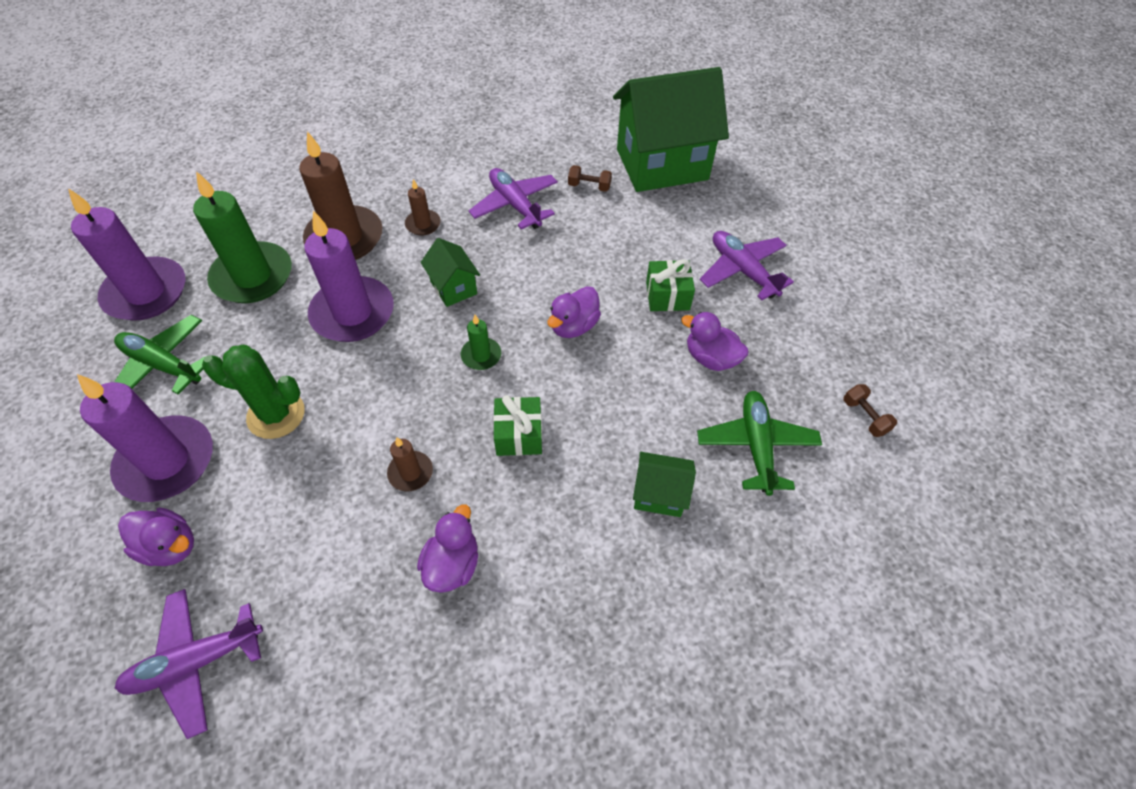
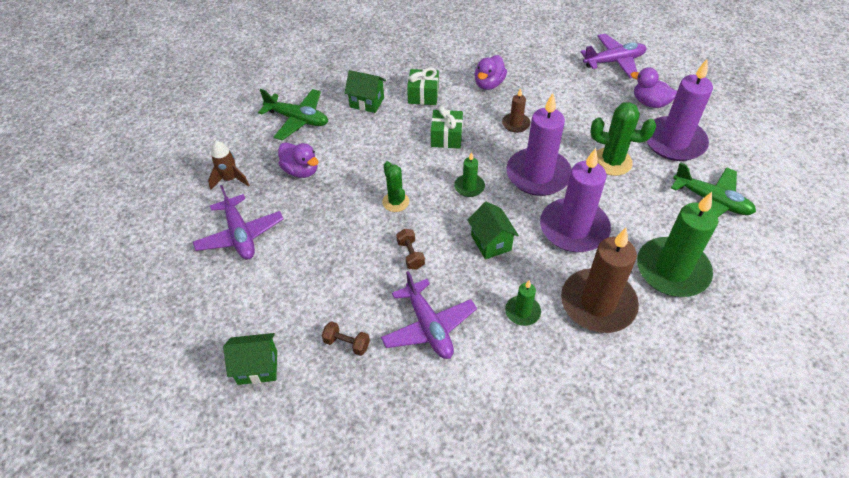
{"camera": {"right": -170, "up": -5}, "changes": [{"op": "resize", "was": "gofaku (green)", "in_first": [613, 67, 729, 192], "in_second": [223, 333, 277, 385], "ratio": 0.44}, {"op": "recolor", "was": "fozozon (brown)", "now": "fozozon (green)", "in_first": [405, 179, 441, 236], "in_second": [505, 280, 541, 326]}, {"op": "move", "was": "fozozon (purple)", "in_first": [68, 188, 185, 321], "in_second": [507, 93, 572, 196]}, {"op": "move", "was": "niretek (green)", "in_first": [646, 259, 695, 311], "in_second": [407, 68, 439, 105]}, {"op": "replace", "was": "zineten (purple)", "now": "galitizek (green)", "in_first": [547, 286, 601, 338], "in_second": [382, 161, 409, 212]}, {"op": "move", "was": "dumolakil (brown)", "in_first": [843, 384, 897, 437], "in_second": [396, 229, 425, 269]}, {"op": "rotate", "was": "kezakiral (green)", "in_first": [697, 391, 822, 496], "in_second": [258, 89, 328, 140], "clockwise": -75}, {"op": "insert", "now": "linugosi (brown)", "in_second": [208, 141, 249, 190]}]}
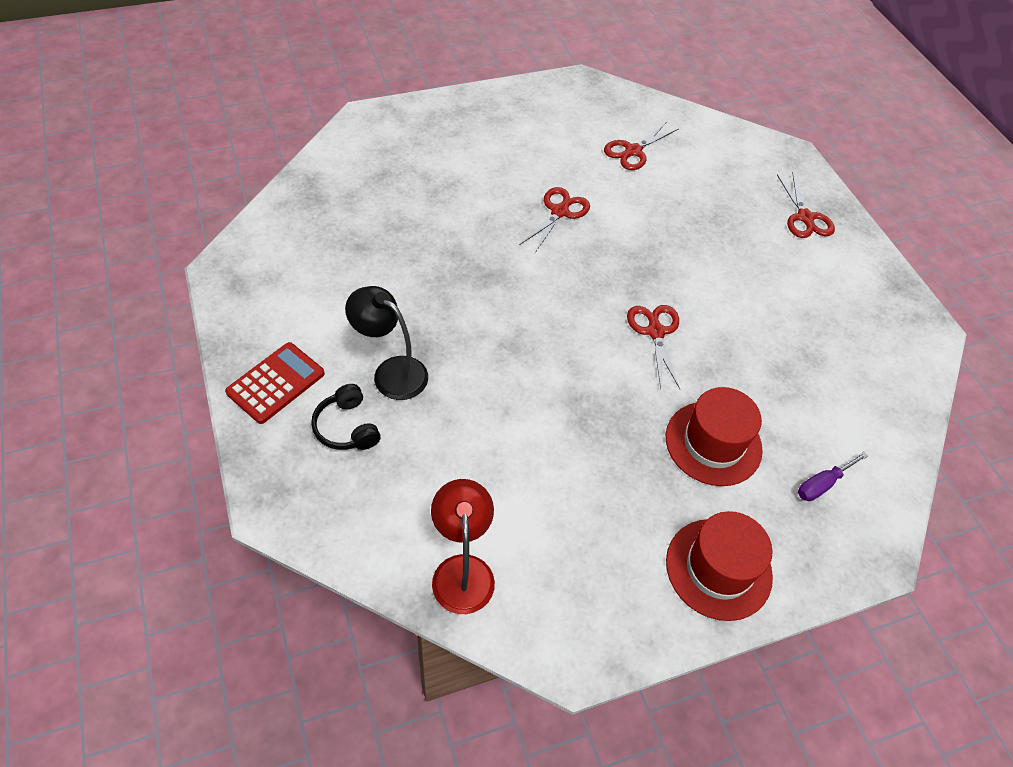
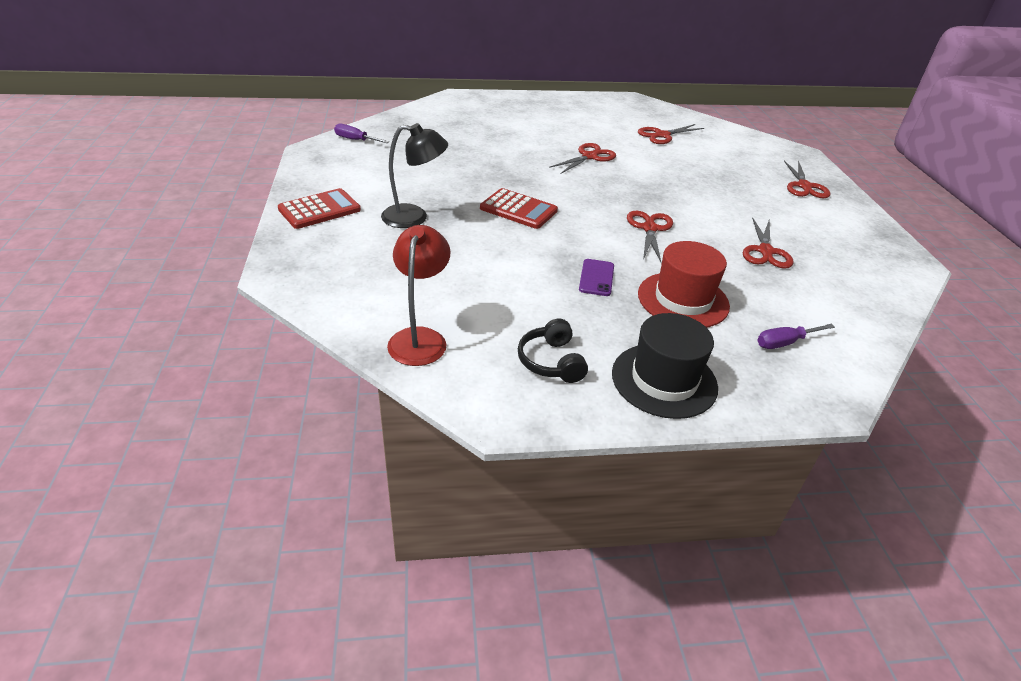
{"camera": {"right": 15, "up": -15}, "changes": [{"op": "rotate", "was": "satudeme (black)", "in_first": [345, 286, 428, 400], "in_second": [381, 123, 448, 228], "clockwise": 135}, {"op": "move", "was": "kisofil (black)", "in_first": [311, 384, 381, 450], "in_second": [518, 319, 588, 383]}, {"op": "recolor", "was": "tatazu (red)", "now": "tatazu (black)", "in_first": [666, 511, 773, 621], "in_second": [612, 313, 718, 419]}, {"op": "insert", "now": "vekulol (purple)", "in_second": [334, 123, 389, 143]}, {"op": "insert", "now": "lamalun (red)", "in_second": [480, 188, 558, 229]}, {"op": "insert", "now": "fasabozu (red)", "in_second": [743, 217, 794, 269]}, {"op": "insert", "now": "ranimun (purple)", "in_second": [579, 259, 614, 296]}]}
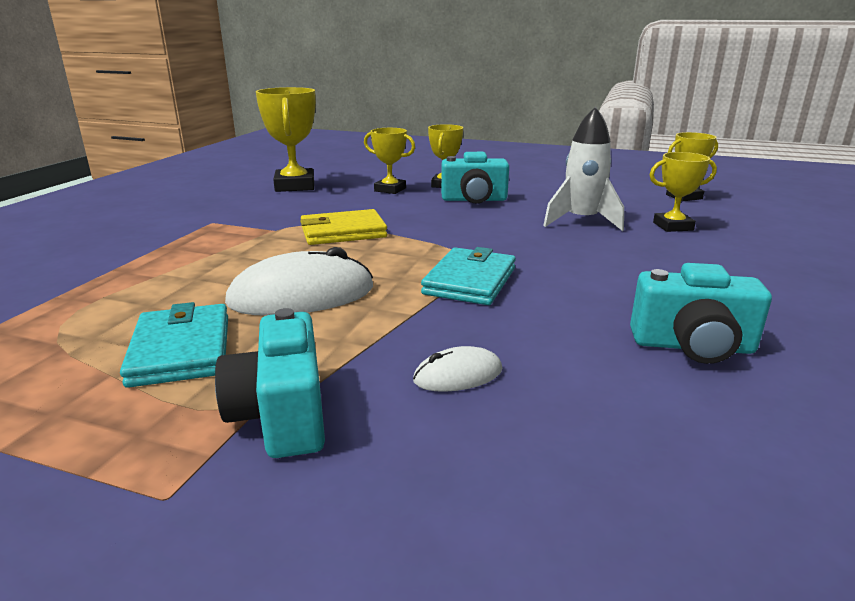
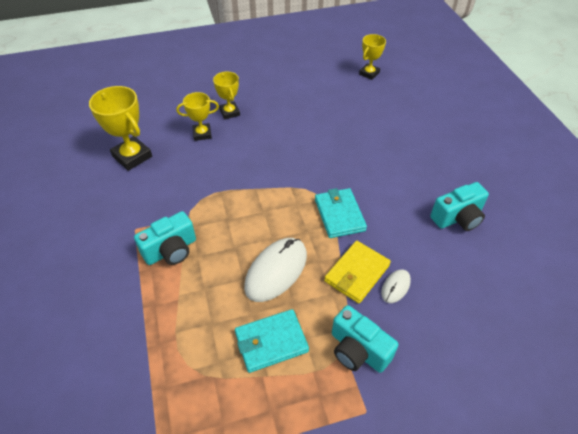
{"camera": {"right": -35, "up": 25}, "changes": [{"op": "delete", "was": "linugosi (white)", "in_first": [543, 107, 624, 231]}, {"op": "move", "was": "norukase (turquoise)", "in_first": [441, 152, 509, 204], "in_second": [134, 211, 196, 265]}, {"op": "delete", "was": "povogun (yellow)", "in_first": [649, 152, 717, 232]}, {"op": "move", "was": "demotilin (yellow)", "in_first": [300, 209, 387, 245], "in_second": [324, 241, 391, 303]}, {"op": "rotate", "was": "demotilin (turquoise)", "in_first": [120, 302, 228, 388], "in_second": [235, 309, 309, 373], "clockwise": -60}]}
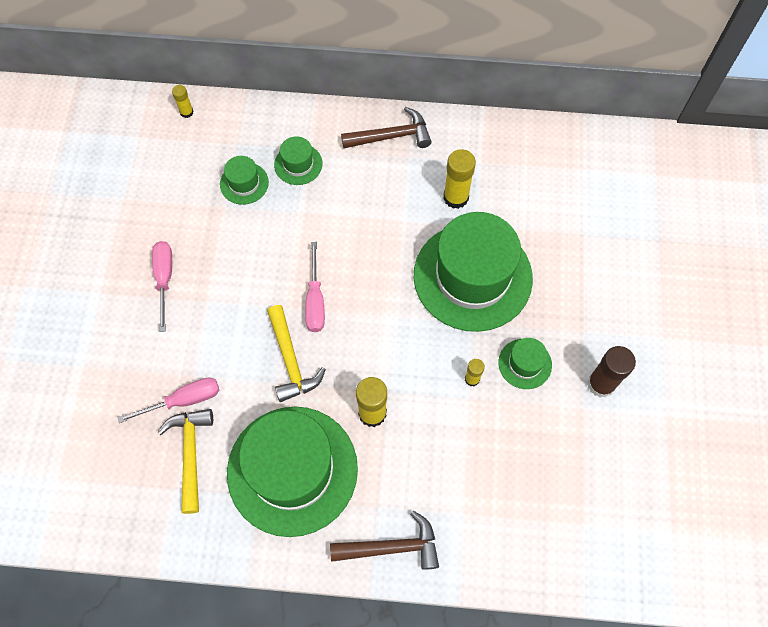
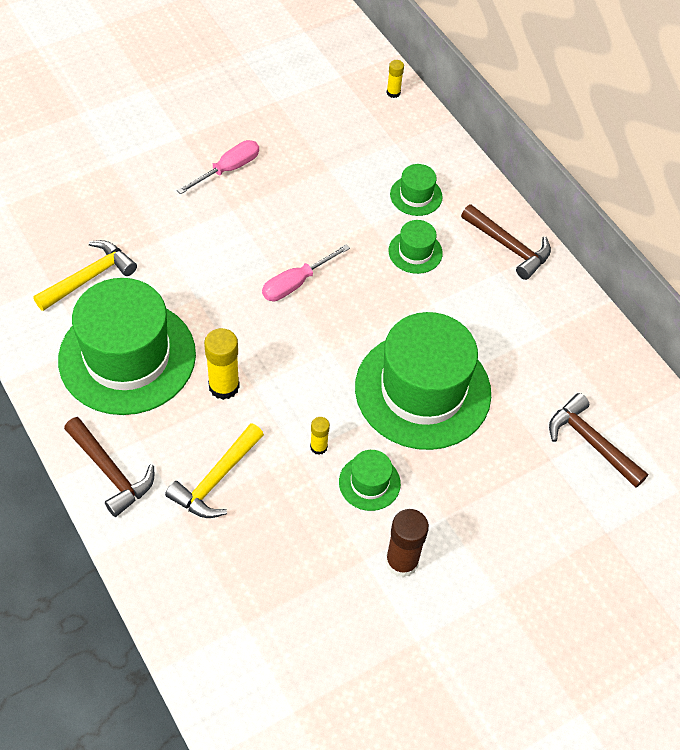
{"camera": {"right": 50, "up": -10}, "changes": [{"op": "delete", "was": "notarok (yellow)", "in_first": [443, 149, 476, 209]}, {"op": "move", "was": "tatazu (green)", "in_first": [220, 156, 269, 205], "in_second": [388, 220, 443, 274]}, {"op": "move", "was": "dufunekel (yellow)", "in_first": [267, 305, 326, 402], "in_second": [165, 423, 264, 518]}, {"op": "delete", "was": "vekulol (pink)", "in_first": [117, 378, 220, 423]}, {"op": "insert", "now": "dufunekel (brown)", "in_second": [549, 393, 648, 488]}]}
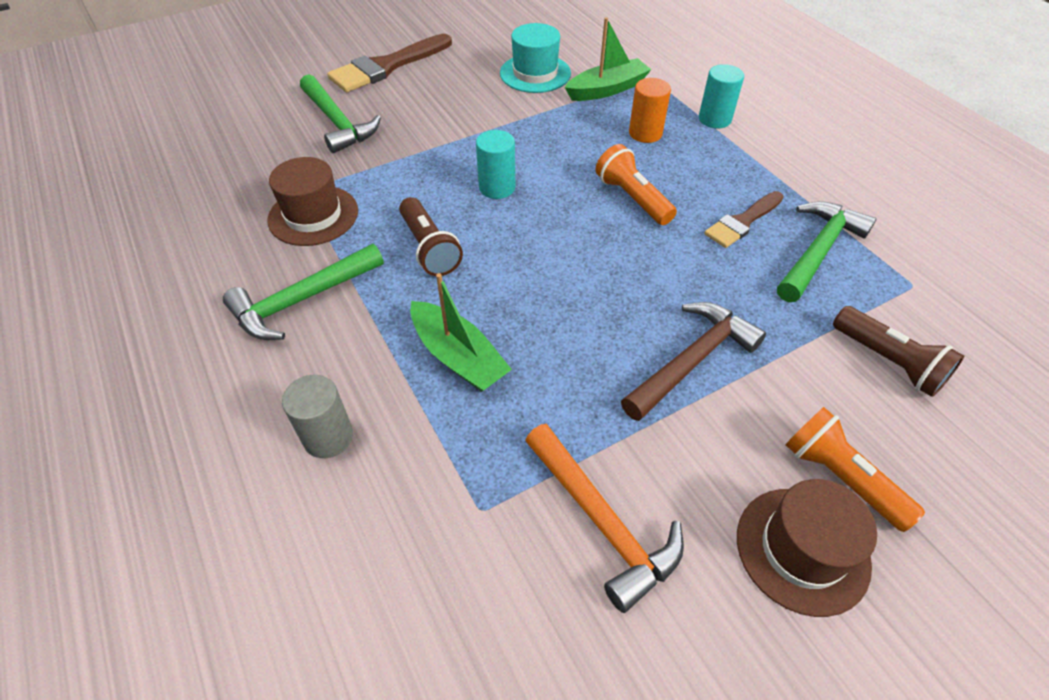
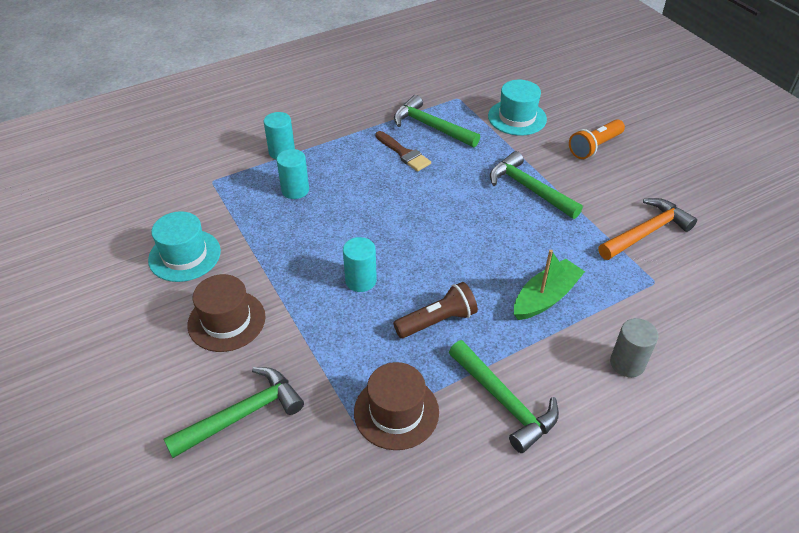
{"camera": {"right": -90, "up": -5}, "changes": [{"op": "delete", "was": "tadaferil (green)", "in_first": [564, 17, 651, 101]}, {"op": "delete", "was": "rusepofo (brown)", "in_first": [327, 34, 452, 92]}, {"op": "recolor", "was": "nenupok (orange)", "now": "nenupok (turquoise)", "in_first": [629, 78, 671, 143], "in_second": [276, 149, 309, 199]}, {"op": "delete", "was": "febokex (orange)", "in_first": [595, 144, 677, 225]}, {"op": "recolor", "was": "dufunekel (brown)", "now": "dufunekel (green)", "in_first": [621, 302, 766, 421], "in_second": [490, 151, 583, 219]}, {"op": "replace", "was": "febokex (brown)", "now": "tatazu (turquoise)", "in_first": [833, 306, 964, 397], "in_second": [488, 80, 547, 136]}, {"op": "move", "was": "tatazu (brown)", "in_first": [737, 479, 877, 617], "in_second": [187, 274, 266, 352]}]}
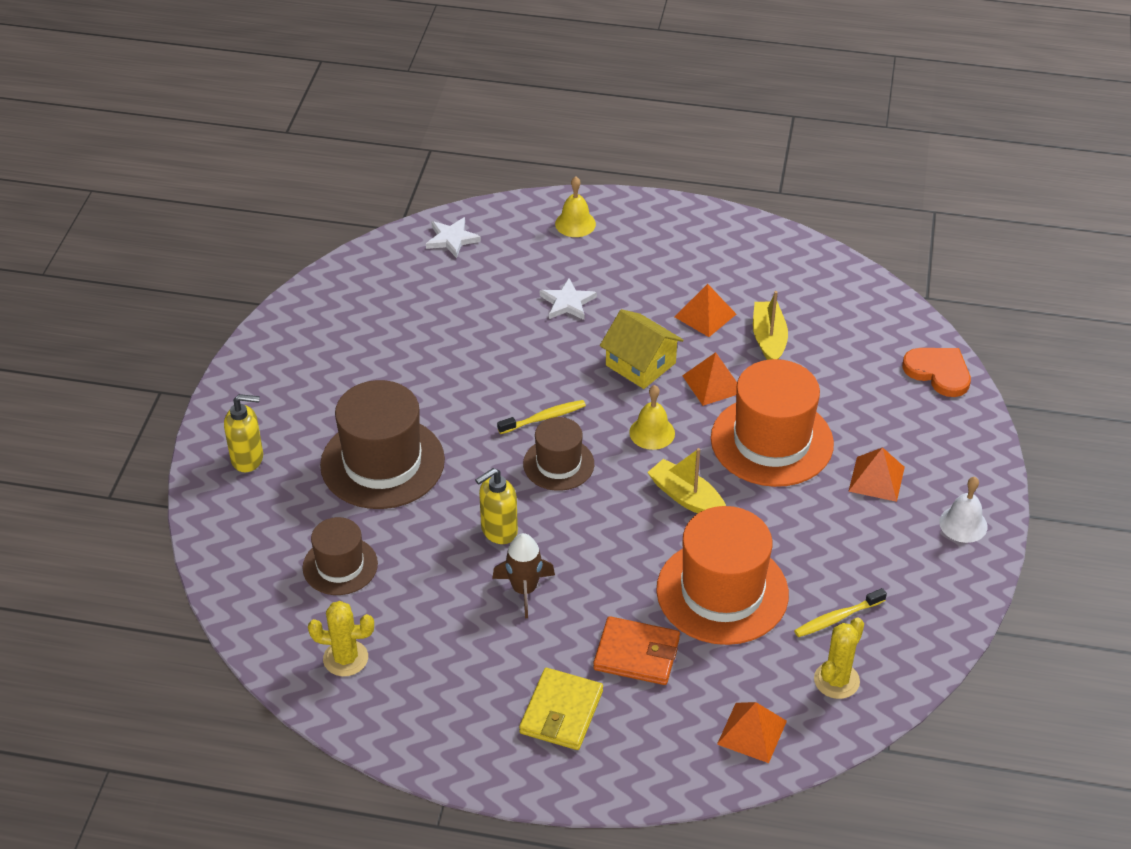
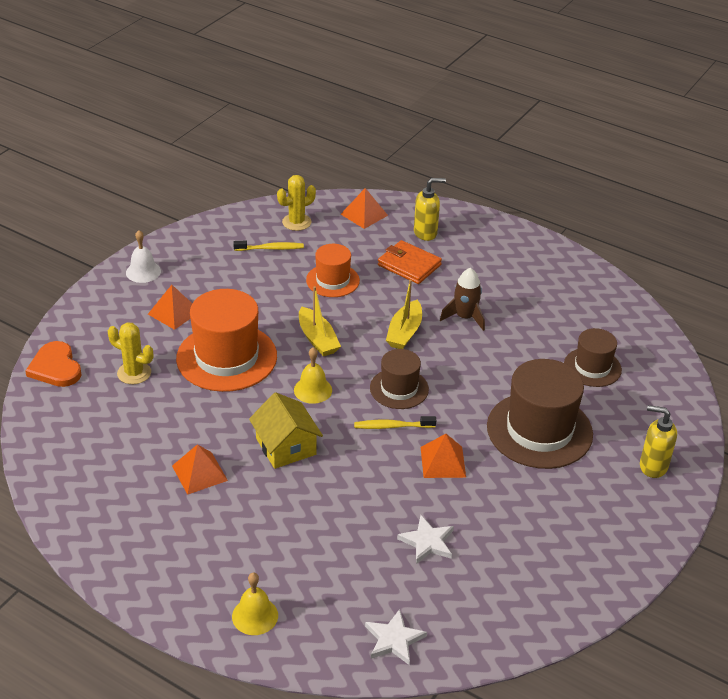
{"camera": {"right": -160, "up": -5}, "changes": [{"op": "move", "was": "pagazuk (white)", "in_first": [540, 278, 597, 320], "in_second": [397, 515, 454, 564]}, {"op": "move", "was": "tadaferil (yellow)", "in_first": [753, 291, 788, 360], "in_second": [386, 280, 422, 349]}, {"op": "move", "was": "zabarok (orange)", "in_first": [682, 352, 737, 406], "in_second": [421, 434, 466, 478]}, {"op": "move", "was": "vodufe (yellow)", "in_first": [475, 468, 518, 544], "in_second": [414, 178, 446, 241]}, {"op": "resize", "was": "tatazu (orange)", "in_first": [656, 506, 789, 645], "in_second": [306, 244, 360, 297], "ratio": 0.58}, {"op": "move", "was": "galitizek (yellow)", "in_first": [308, 601, 374, 676], "in_second": [108, 322, 153, 384]}, {"op": "delete", "was": "demotilin (yellow)", "in_first": [519, 668, 603, 750]}]}
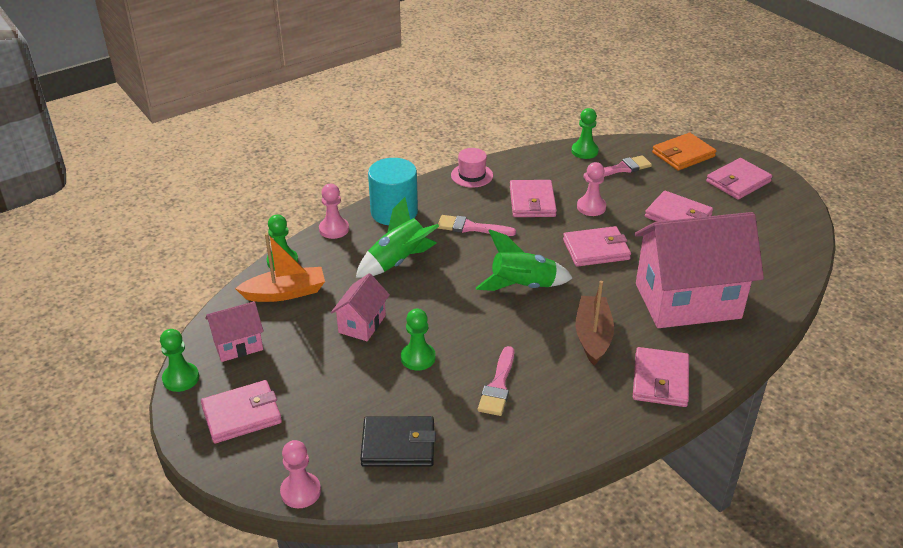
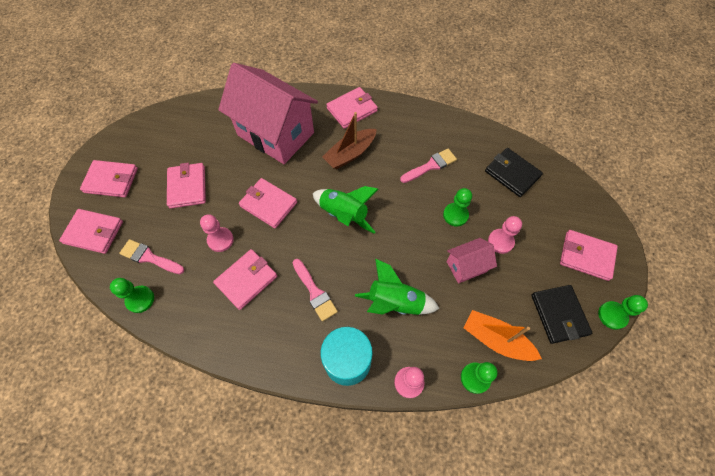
{"camera": {"right": -135, "up": 25}, "changes": [{"op": "recolor", "was": "demotilin (orange)", "now": "demotilin (pink)", "in_first": [652, 133, 716, 170], "in_second": [59, 209, 123, 254]}, {"op": "delete", "was": "tatazu (pink)", "in_first": [451, 148, 493, 188]}, {"op": "replace", "was": "gofaku (pink)", "now": "demotilin (black)", "in_first": [205, 301, 264, 362], "in_second": [531, 285, 592, 344]}, {"op": "move", "was": "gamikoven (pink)", "in_first": [280, 440, 321, 508], "in_second": [488, 216, 522, 254]}]}
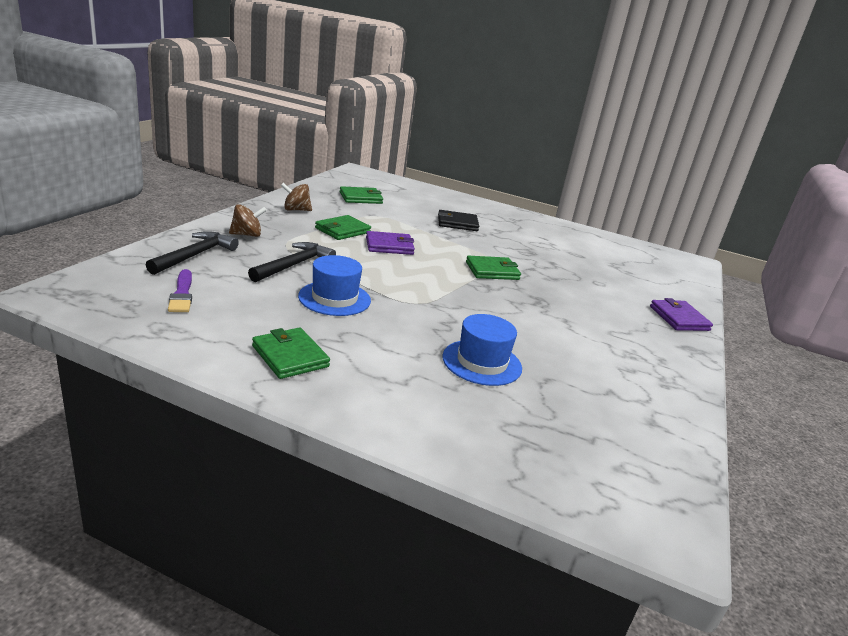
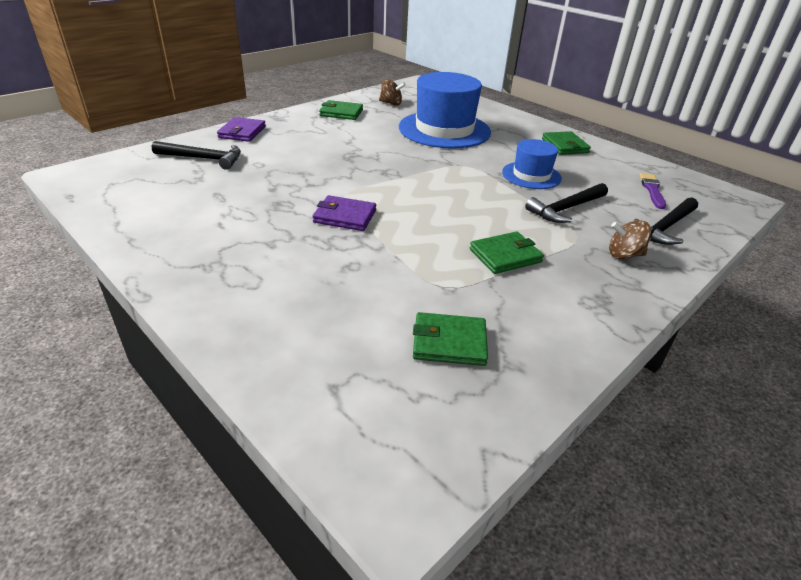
{"camera": {"right": -155, "up": 10}, "changes": [{"op": "move", "was": "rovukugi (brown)", "in_first": [281, 183, 312, 211], "in_second": [379, 79, 405, 106]}, {"op": "delete", "was": "demotilin (black)", "in_first": [438, 210, 479, 231]}, {"op": "move", "was": "demotilin (purple)", "in_first": [366, 231, 415, 255], "in_second": [313, 195, 376, 231]}, {"op": "move", "was": "demotilin (green)", "in_first": [466, 256, 521, 280], "in_second": [319, 100, 363, 120]}, {"op": "resize", "was": "tatazu (blue)", "in_first": [442, 314, 522, 386], "in_second": [399, 72, 491, 149], "ratio": 1.82}, {"op": "insert", "now": "dufunekel (black)", "in_second": [152, 141, 241, 170]}]}
